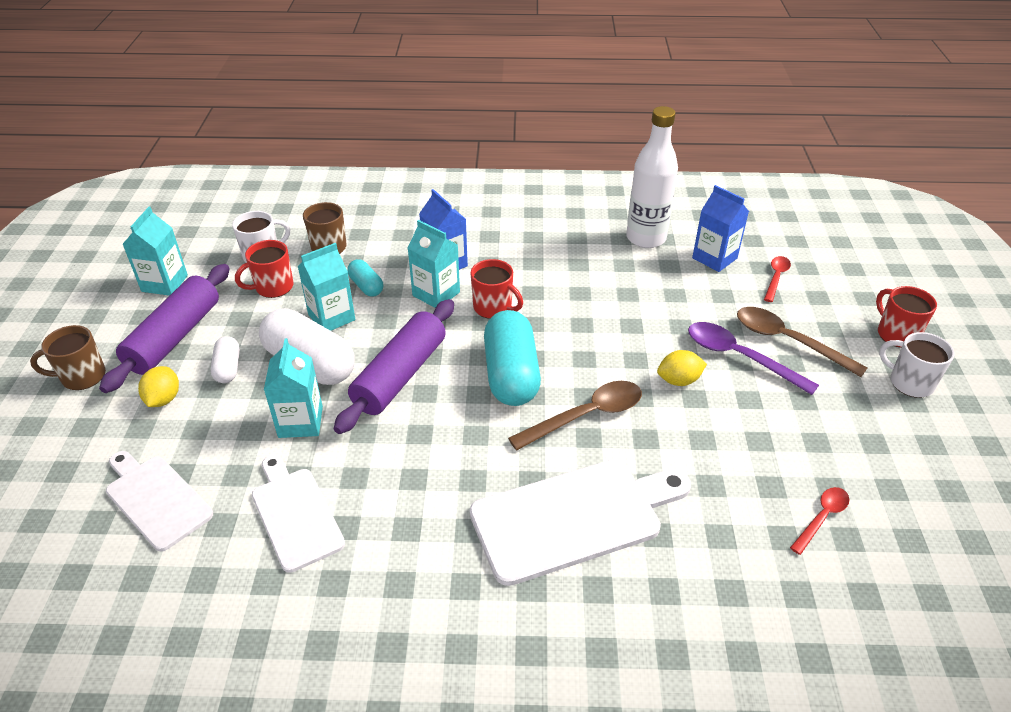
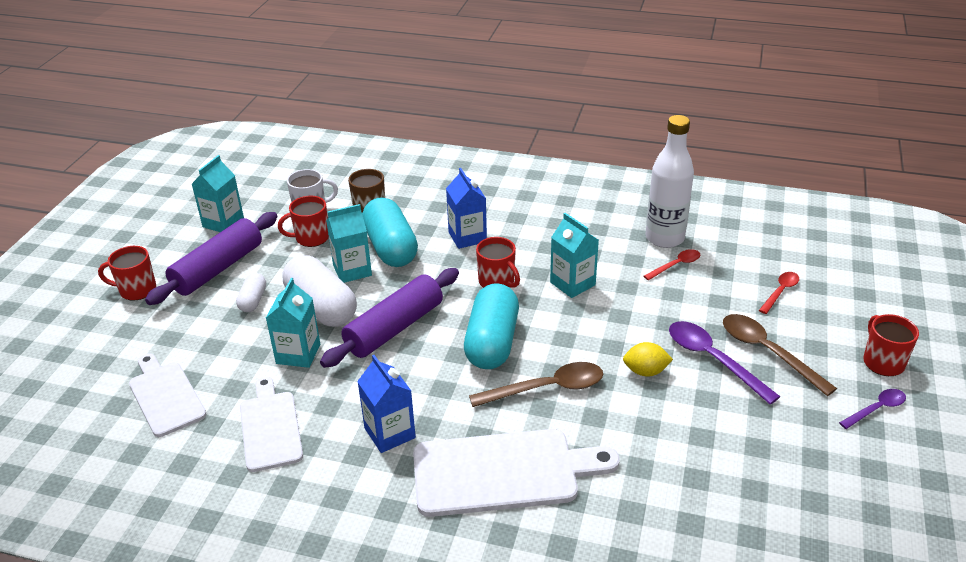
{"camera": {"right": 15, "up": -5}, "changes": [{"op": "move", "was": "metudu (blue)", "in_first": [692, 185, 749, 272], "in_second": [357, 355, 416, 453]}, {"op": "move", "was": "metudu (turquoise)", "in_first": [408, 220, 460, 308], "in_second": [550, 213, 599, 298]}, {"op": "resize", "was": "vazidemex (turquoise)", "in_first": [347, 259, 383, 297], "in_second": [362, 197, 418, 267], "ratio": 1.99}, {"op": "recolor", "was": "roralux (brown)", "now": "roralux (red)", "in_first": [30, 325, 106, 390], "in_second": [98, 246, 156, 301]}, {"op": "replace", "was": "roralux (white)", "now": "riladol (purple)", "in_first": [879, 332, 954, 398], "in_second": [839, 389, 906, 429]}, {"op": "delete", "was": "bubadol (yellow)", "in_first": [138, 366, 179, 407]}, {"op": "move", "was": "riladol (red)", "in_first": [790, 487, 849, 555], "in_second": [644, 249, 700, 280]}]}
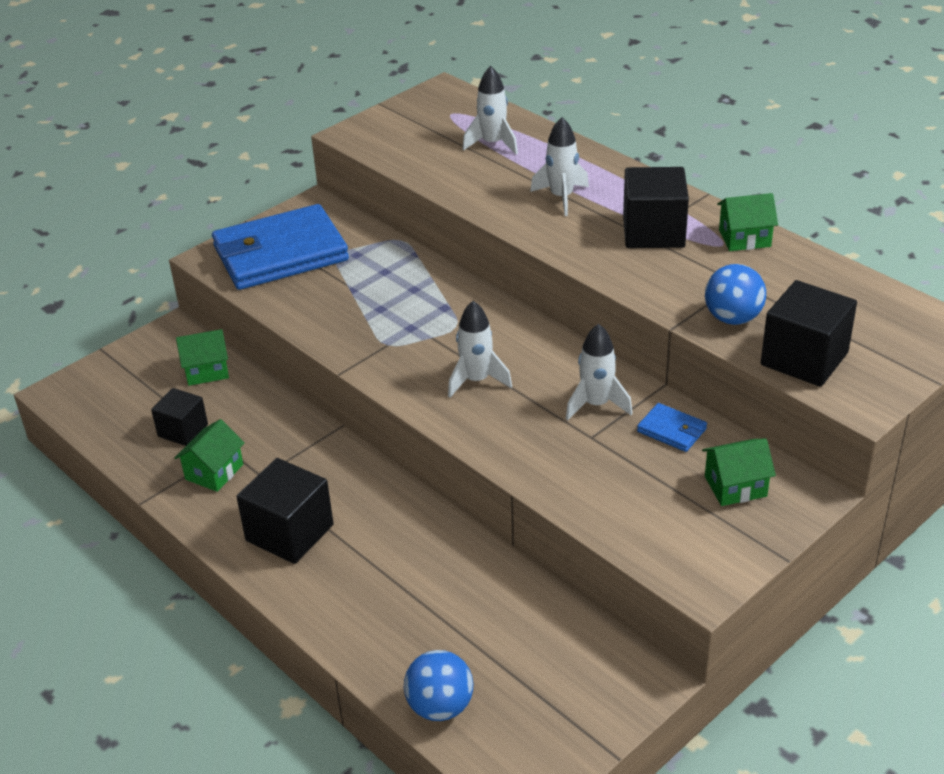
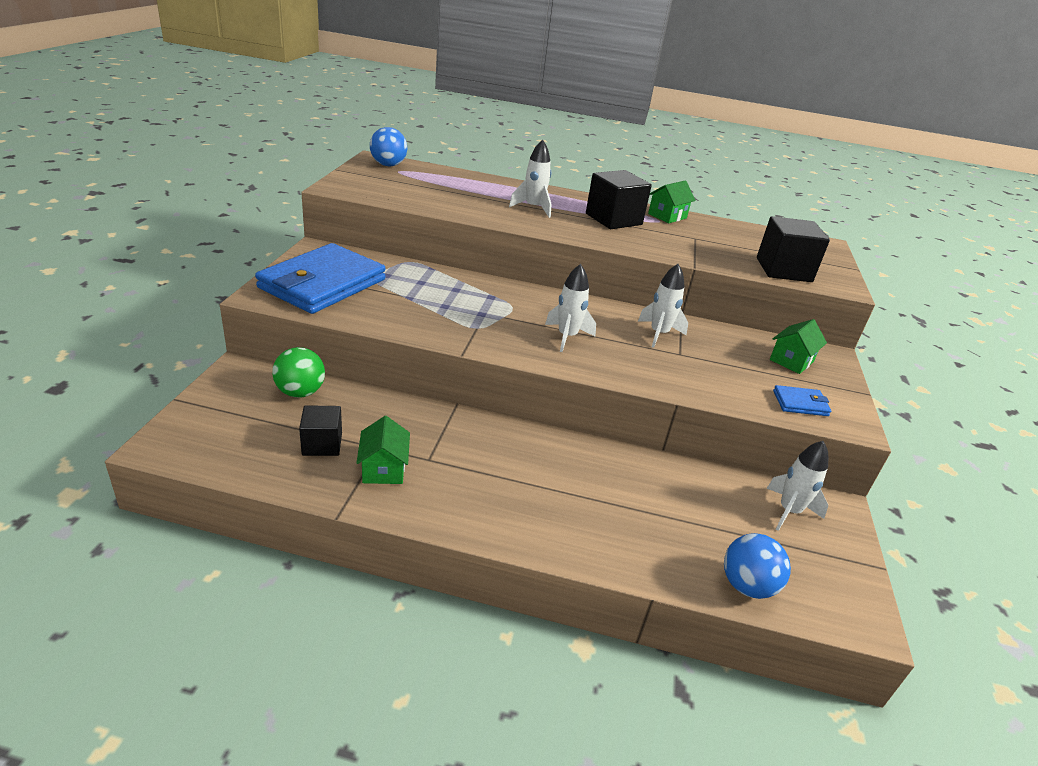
{"camera": {"right": -40, "up": -5}, "changes": [{"op": "move", "was": "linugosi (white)", "in_first": [462, 66, 518, 155], "in_second": [766, 441, 828, 531]}, {"op": "move", "was": "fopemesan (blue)", "in_first": [705, 264, 766, 325], "in_second": [370, 127, 407, 166]}, {"op": "replace", "was": "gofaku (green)", "now": "fopemesan (green)", "in_first": [176, 329, 229, 386], "in_second": [272, 347, 325, 397]}, {"op": "move", "was": "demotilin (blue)", "in_first": [637, 403, 707, 452], "in_second": [773, 385, 831, 416]}, {"op": "delete", "was": "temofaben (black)", "in_first": [237, 458, 334, 564]}]}
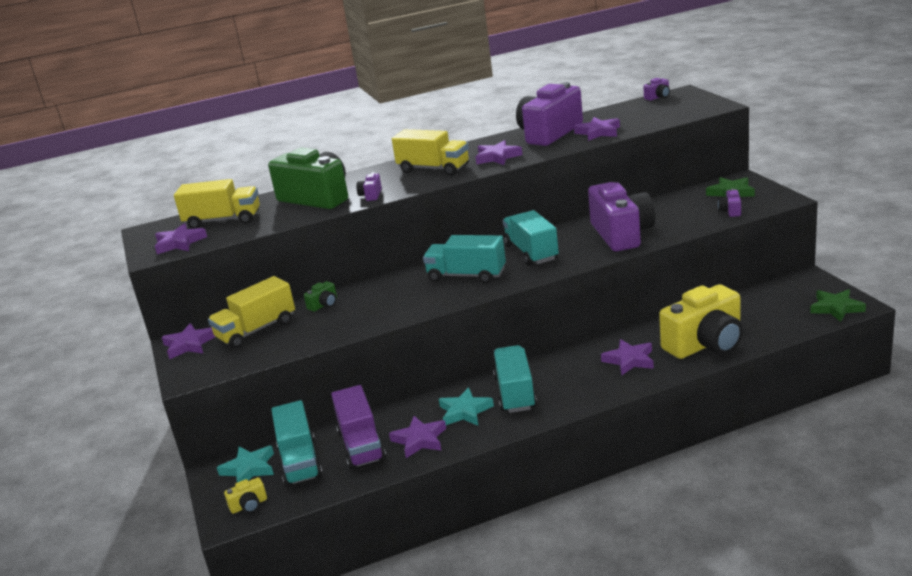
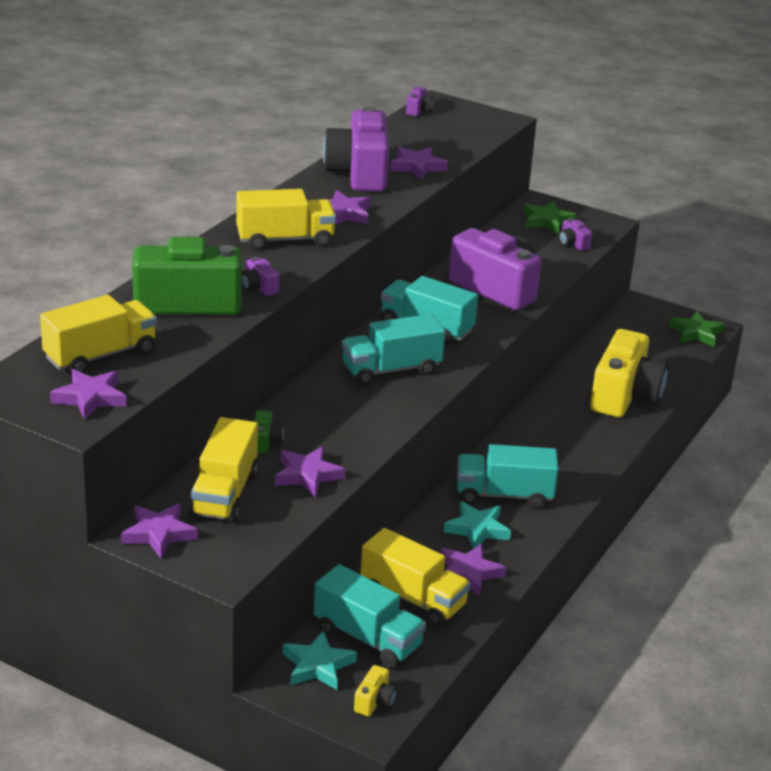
{"camera": {"right": -45, "up": 5}, "changes": [{"op": "move", "was": "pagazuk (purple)", "in_first": [601, 339, 654, 375], "in_second": [275, 447, 345, 497]}, {"op": "rotate", "was": "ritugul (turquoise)", "in_first": [493, 345, 537, 413], "in_second": [457, 444, 559, 508], "clockwise": -45}, {"op": "recolor", "was": "ritugul (purple)", "now": "ritugul (yellow)", "in_first": [331, 385, 386, 470], "in_second": [360, 528, 471, 626]}]}
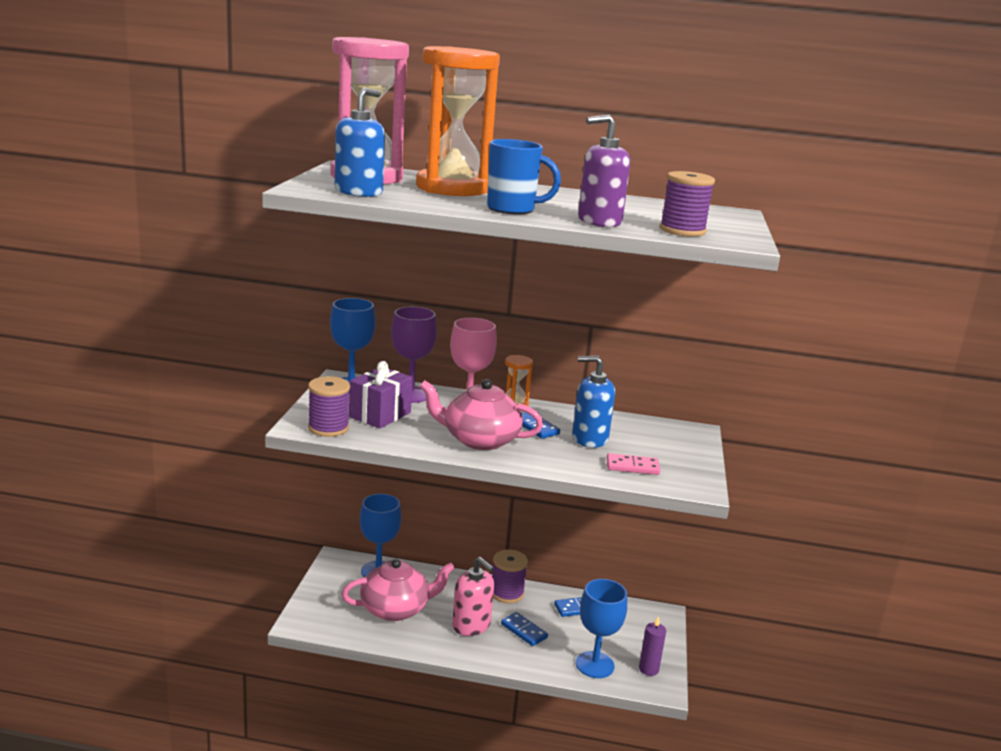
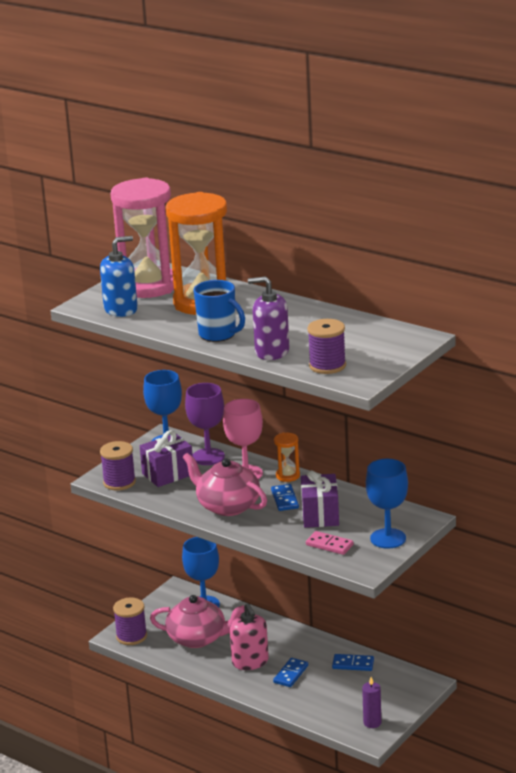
{"camera": {"right": 30, "up": 5}, "changes": [{"op": "replace", "was": "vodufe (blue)", "now": "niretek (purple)", "in_first": [572, 356, 615, 448], "in_second": [301, 470, 339, 528]}, {"op": "move", "was": "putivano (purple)", "in_first": [492, 550, 528, 603], "in_second": [113, 598, 147, 645]}, {"op": "move", "was": "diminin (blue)", "in_first": [576, 579, 627, 678], "in_second": [366, 459, 408, 548]}, {"op": "rotate", "was": "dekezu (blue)", "in_first": [501, 612, 548, 646], "in_second": [273, 658, 308, 687], "clockwise": 45}]}
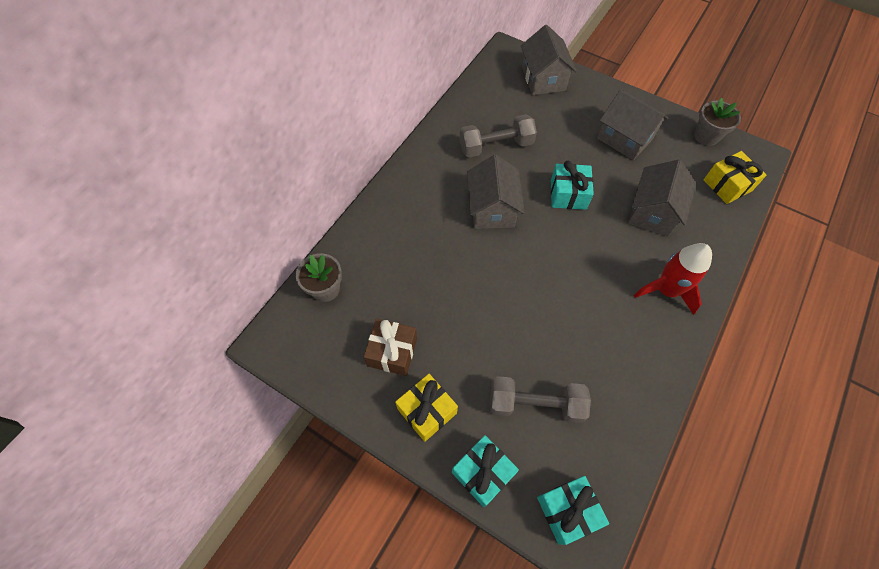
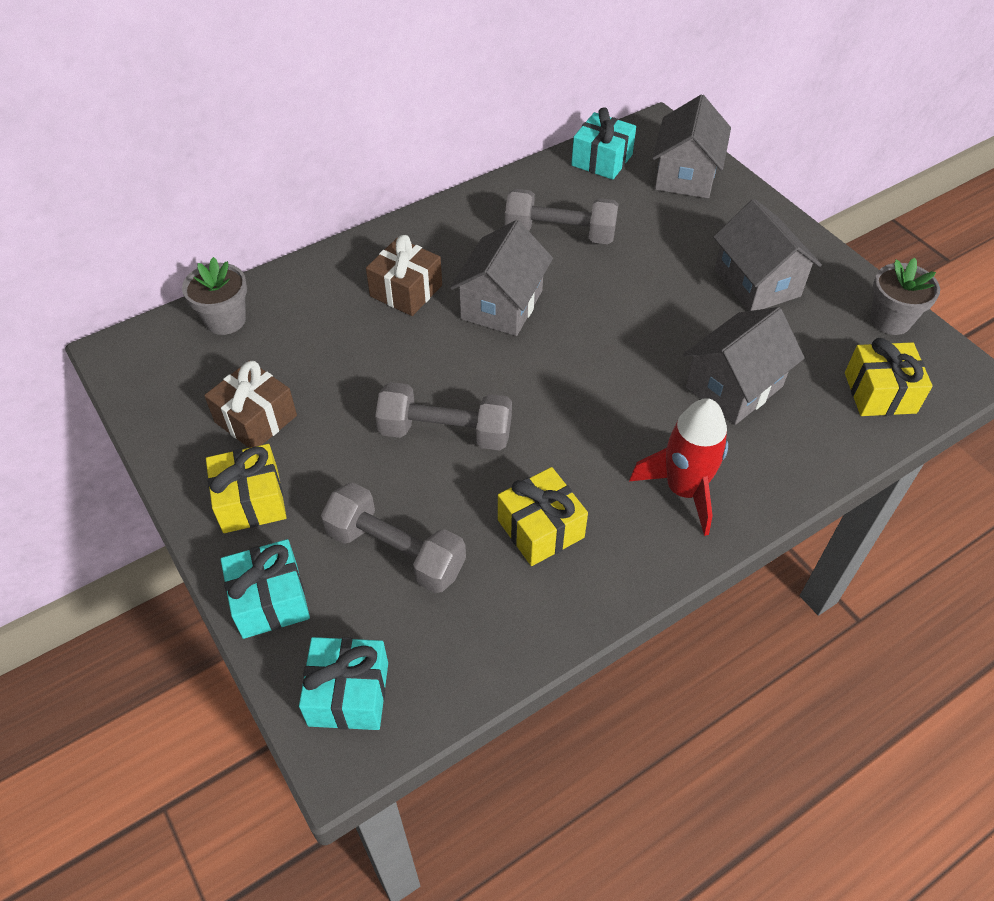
{"camera": {"right": 25, "up": -10}, "changes": [{"op": "move", "was": "niretek (turquoise)", "in_first": [551, 161, 594, 210], "in_second": [571, 107, 636, 180]}, {"op": "insert", "now": "niretek (brown)", "in_second": [366, 235, 442, 316]}, {"op": "insert", "now": "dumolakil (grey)", "in_second": [375, 382, 512, 451]}, {"op": "insert", "now": "niretek (yellow)", "in_second": [498, 467, 588, 566]}]}
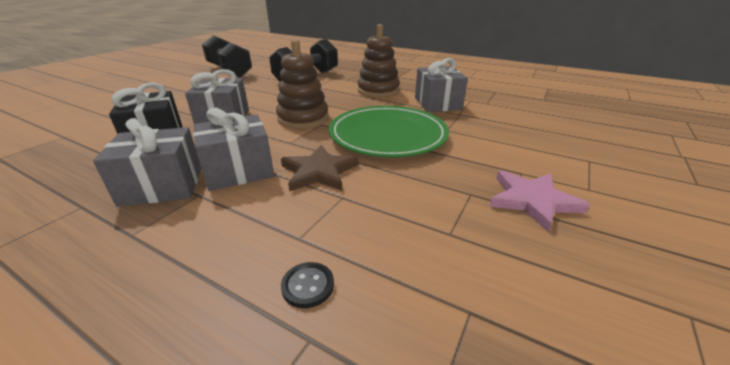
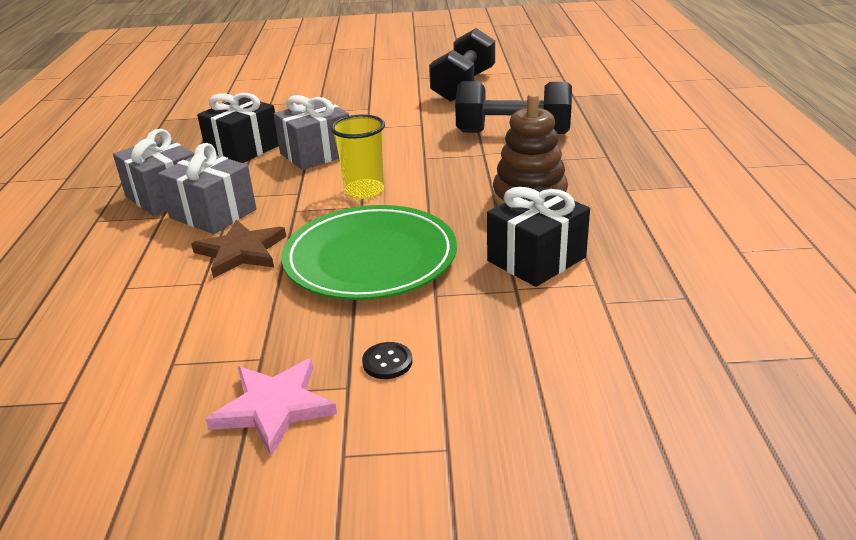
{"camera": {"right": 60, "up": 0}, "changes": [{"op": "replace", "was": "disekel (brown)", "now": "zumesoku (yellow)", "in_first": [276, 39, 329, 129], "in_second": [330, 114, 385, 199]}, {"op": "recolor", "was": "niretek (grey)", "now": "niretek (black)", "in_first": [415, 58, 468, 112], "in_second": [487, 186, 590, 287]}, {"op": "move", "was": "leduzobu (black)", "in_first": [281, 262, 334, 308], "in_second": [362, 342, 413, 379]}]}
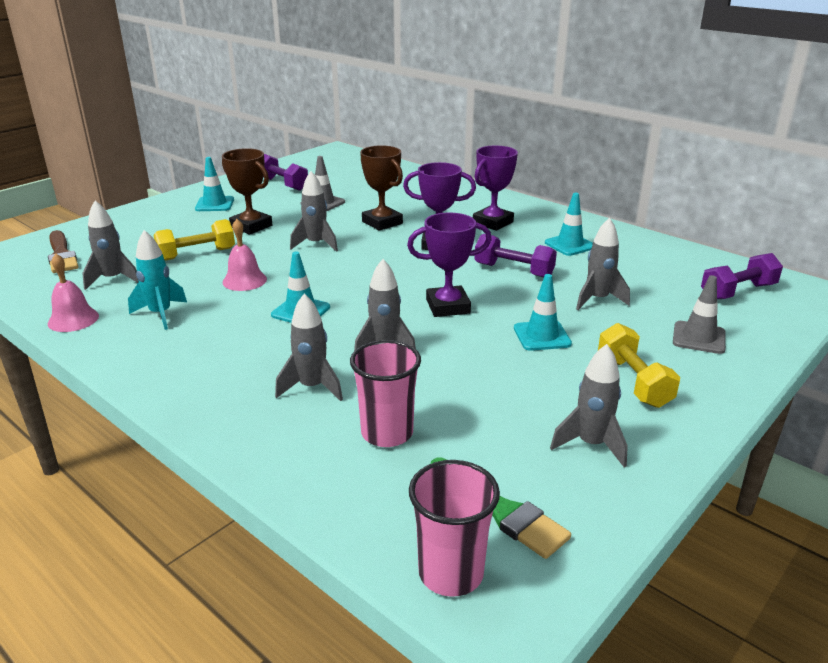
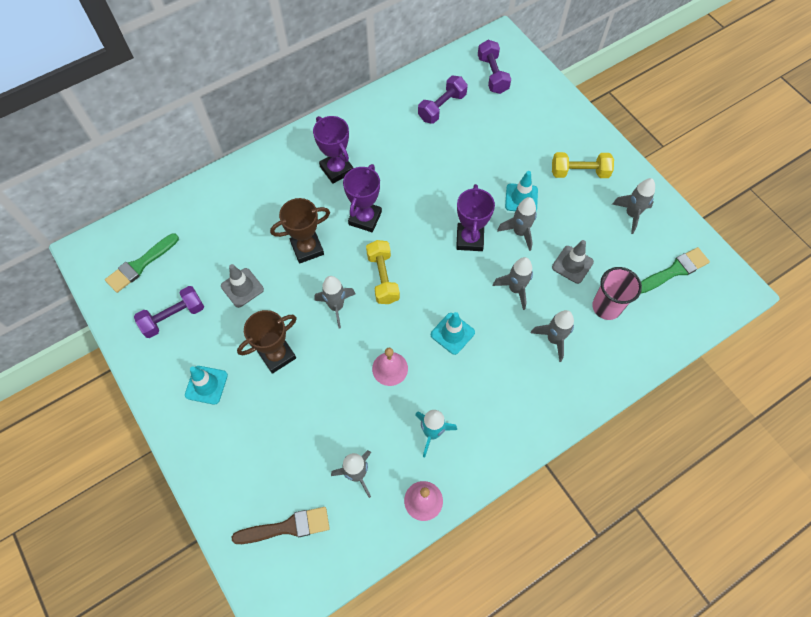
{"camera": {"right": -75, "up": 35}, "changes": [{"op": "delete", "was": "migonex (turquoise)", "in_first": [545, 193, 593, 256]}, {"op": "move", "was": "linugosi (grey)", "in_first": [576, 218, 630, 310], "in_second": [497, 197, 537, 251]}, {"op": "move", "was": "dumolakil (yellow)", "in_first": [154, 219, 235, 261], "in_second": [366, 240, 400, 304]}, {"op": "move", "was": "dumolakil (purple)", "in_first": [474, 234, 557, 277], "in_second": [418, 76, 468, 124]}, {"op": "move", "was": "migonex (grey)", "in_first": [673, 275, 726, 354], "in_second": [552, 240, 594, 284]}, {"op": "delete", "was": "zumesoku (pink)", "in_first": [409, 460, 500, 597]}, {"op": "insert", "now": "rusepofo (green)", "in_second": [105, 233, 179, 293]}]}
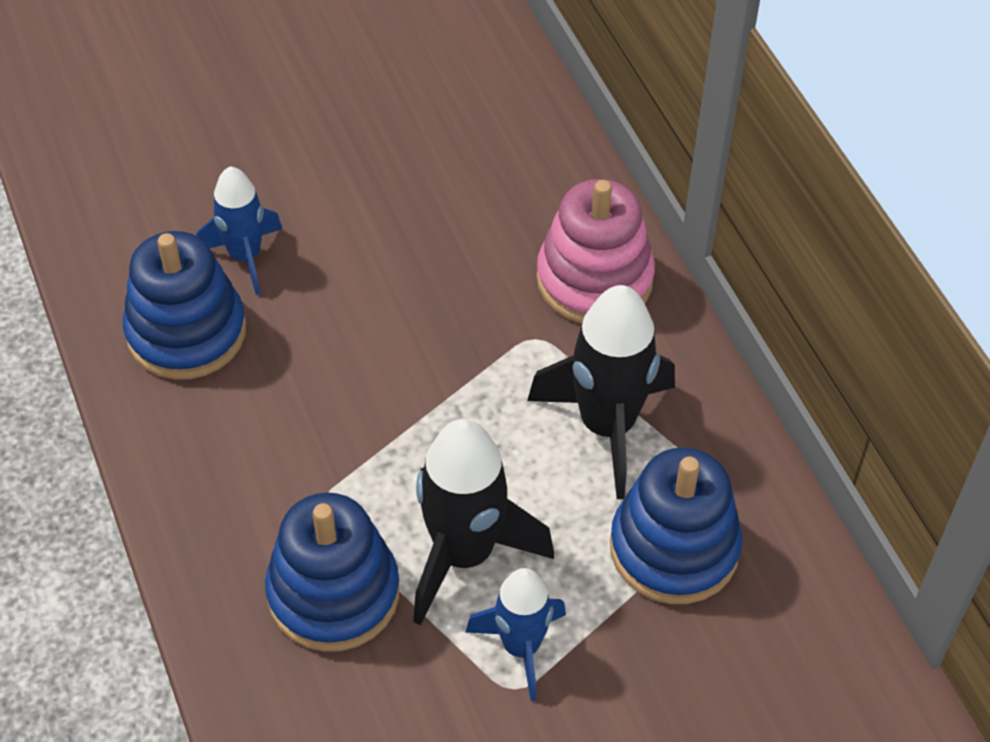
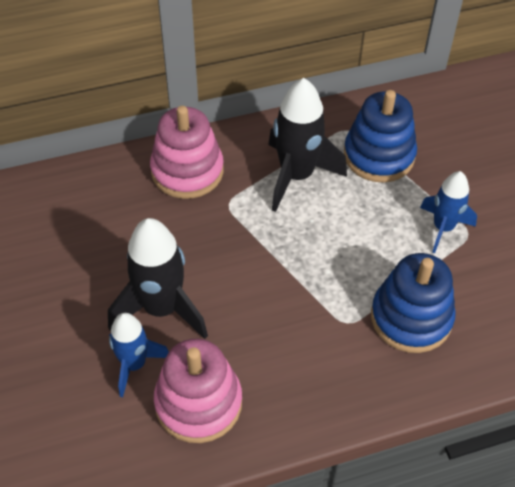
{"camera": {"right": -85, "up": 0}, "changes": [{"op": "recolor", "was": "disekel (blue)", "now": "disekel (pink)", "in_first": [123, 231, 246, 380], "in_second": [154, 339, 242, 443]}, {"op": "move", "was": "linugosi (black)", "in_first": [413, 419, 554, 625], "in_second": [108, 218, 208, 339]}]}
